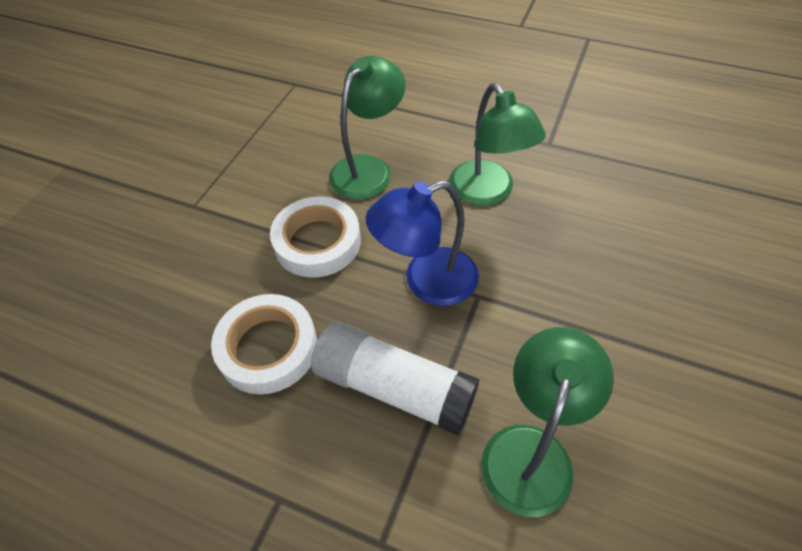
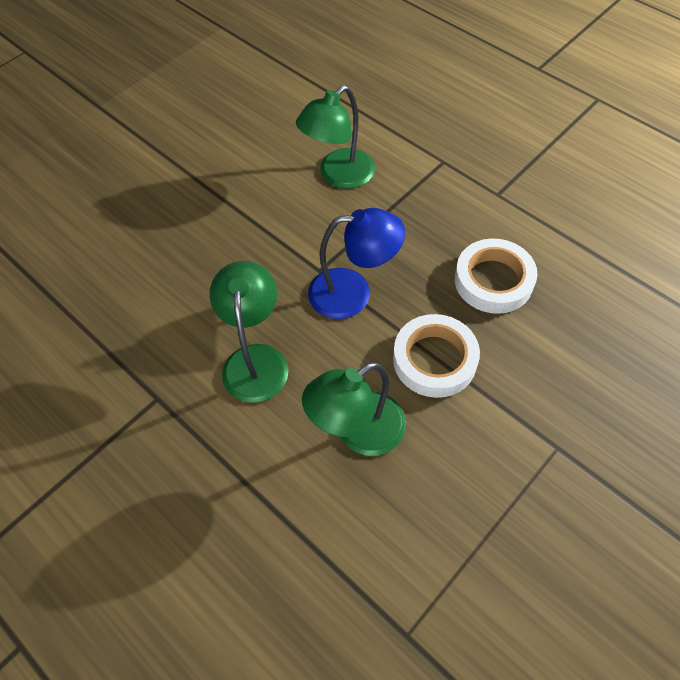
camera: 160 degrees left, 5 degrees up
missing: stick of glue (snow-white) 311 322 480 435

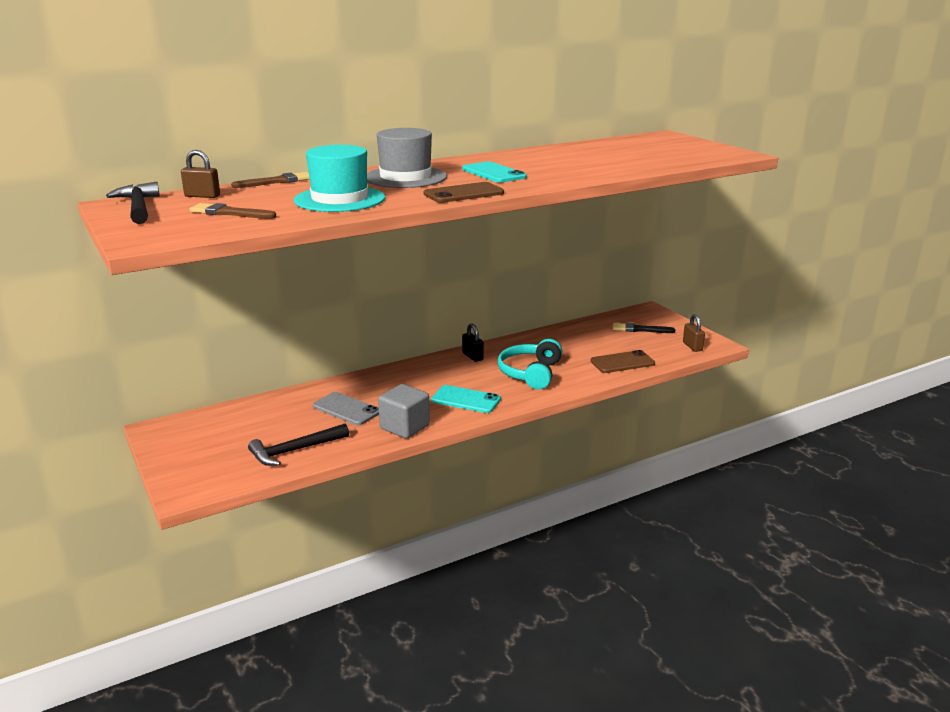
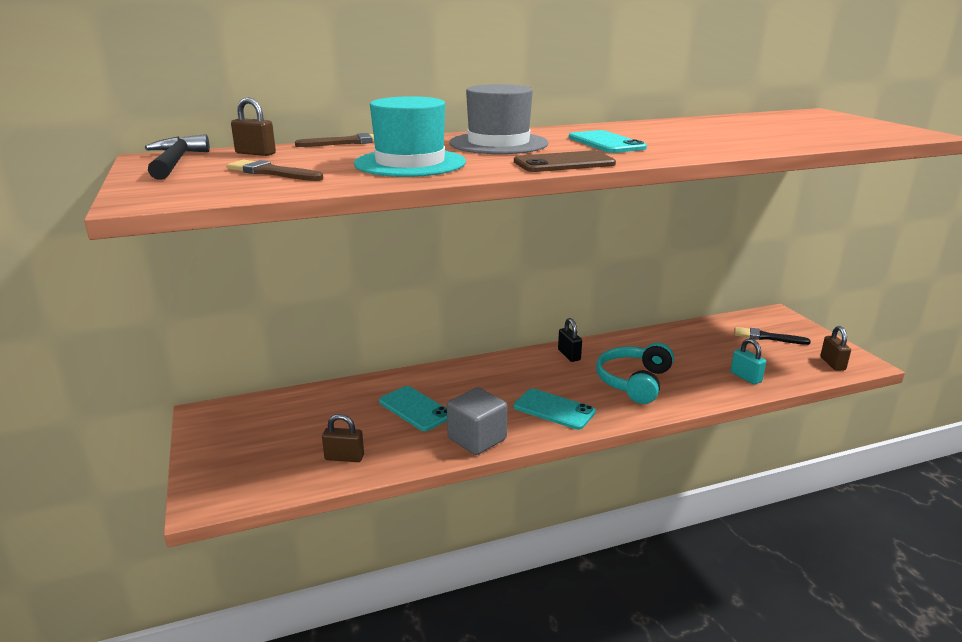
camera: 10 degrees right, 0 degrees up
exchanged: carpenter's hammer (jet-black) 248 424 349 466 to small lock (brown) 322 414 364 462; mobile phone (brown) 590 350 655 373 to small lock (turquoise) 731 338 766 385
colour: mobile phone (ash-grey) 313 392 379 425 to mobile phone (turquoise) 379 386 447 431

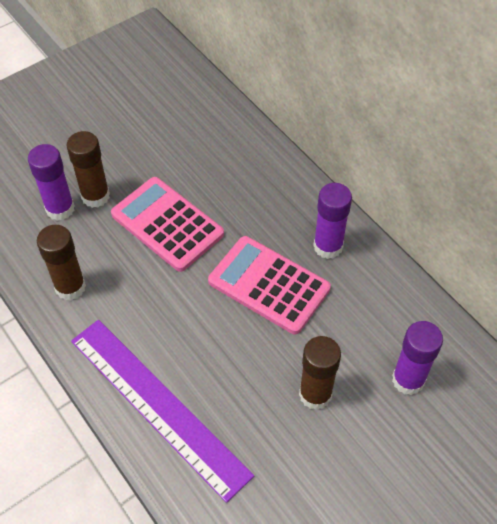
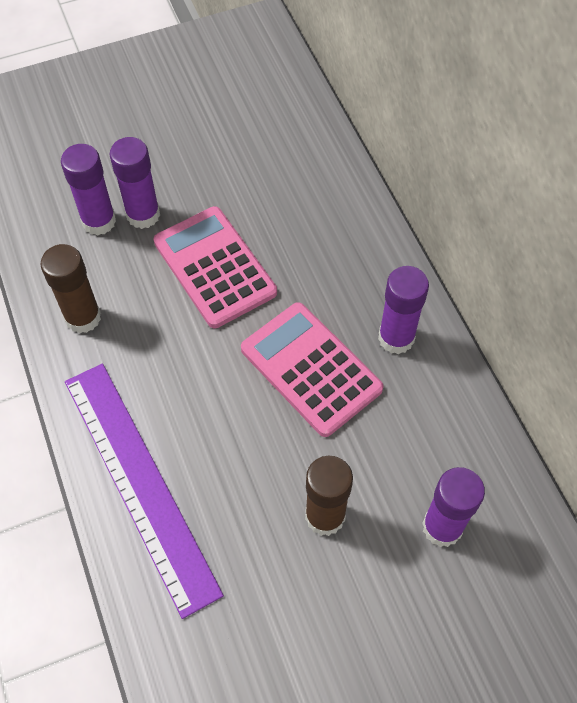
camera: 15 degrees right, 5 degrees up
colour: stick of glue (brown) 67 131 110 208 to stick of glue (violet) 109 137 160 229

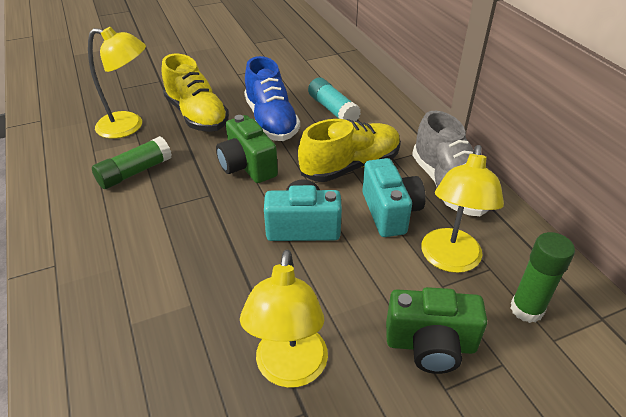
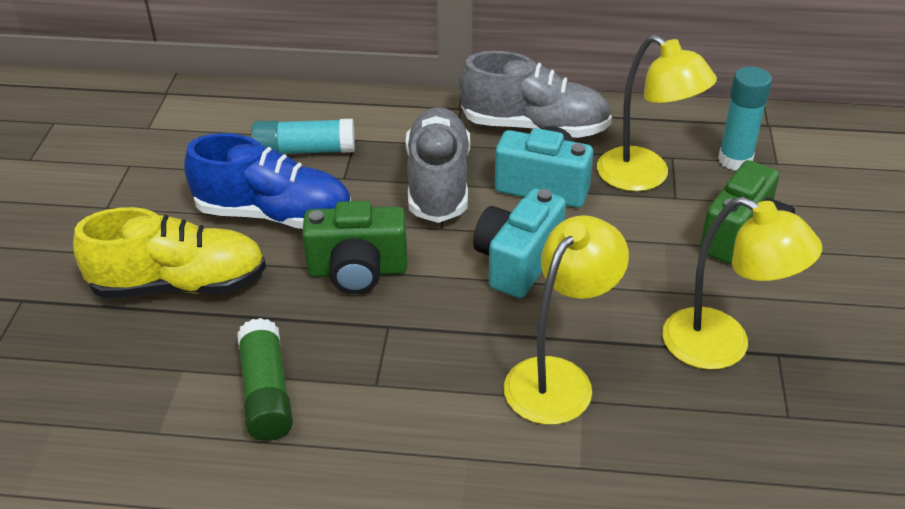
camera: 60 degrees left, 0 degrees up
relocated: lamp (bright yellow) 88 27 146 139 to 504 215 629 425
colour: sneaker (bright yellow) 298 119 401 182 to sneaker (ash-grey) 406 107 470 223; stick of glue (leaf-green) 511 232 575 323 to stick of glue (turquoise) 718 67 772 171

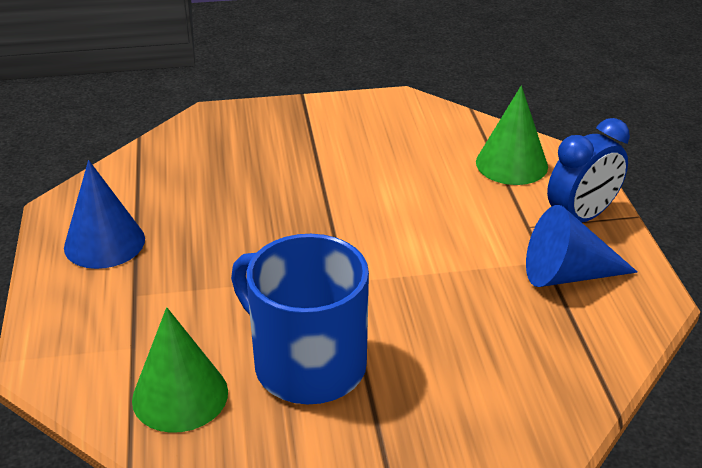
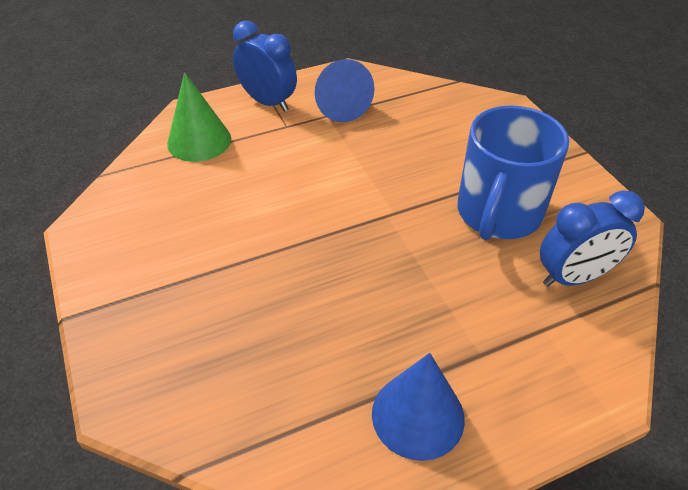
camera: 105 degrees left, 10 degrees up
exchanged: solid cone (leaf-green) 132 307 228 433 to clock (blue) 540 190 645 287

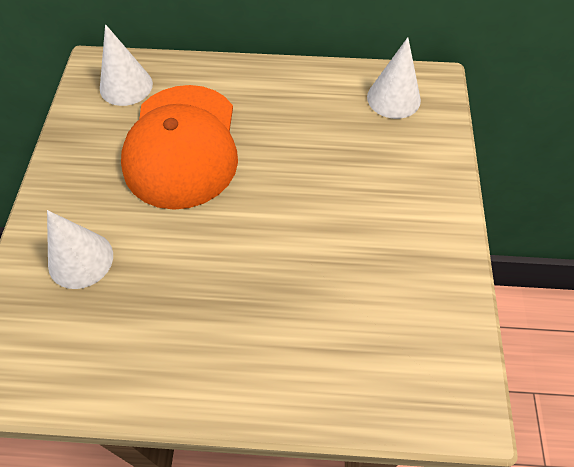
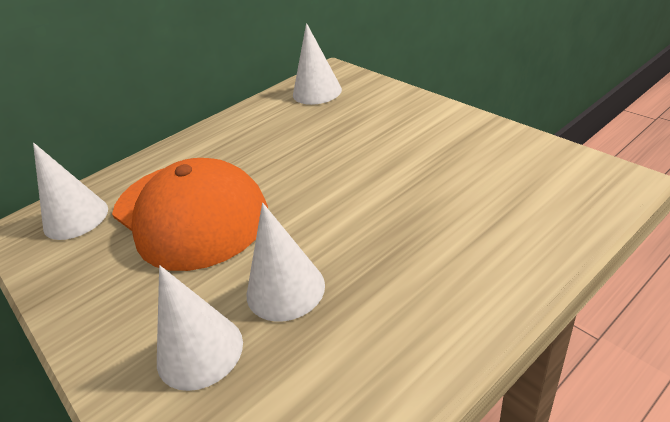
camera: 40 degrees left, 20 degrees down
appeared: solid cone (snow-white) 247 203 325 322

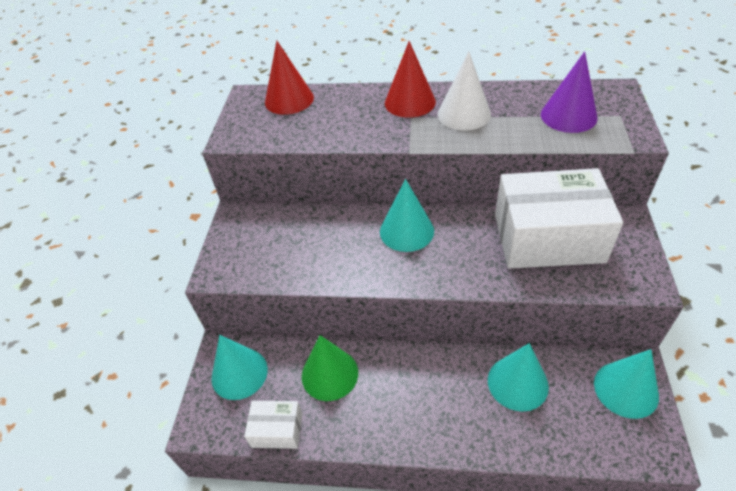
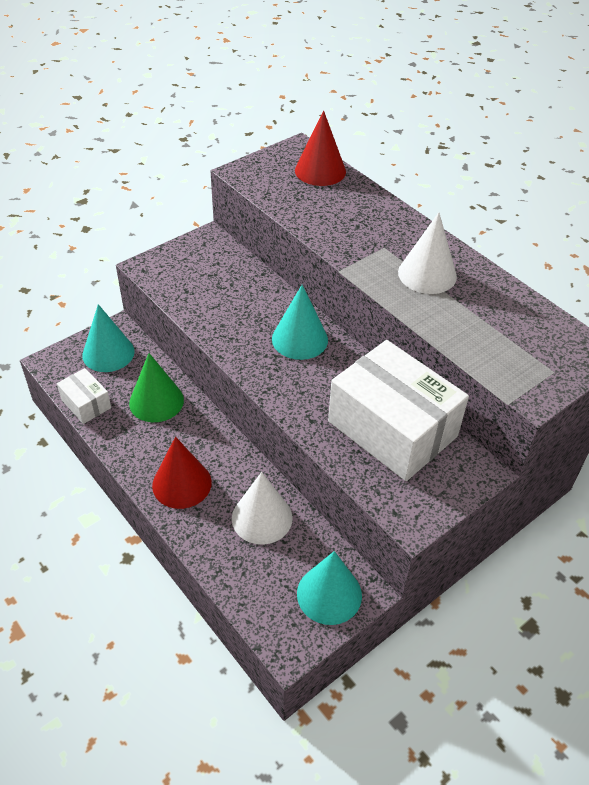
camera: 40 degrees right, 0 degrees up
missing: solid cone (violet) 541 51 598 133
relocated: solid cone (crimson) 385 41 436 118 to 152 437 212 509
colour: solid cone (turquoise) 488 343 549 412 to solid cone (snow-white) 232 472 293 545

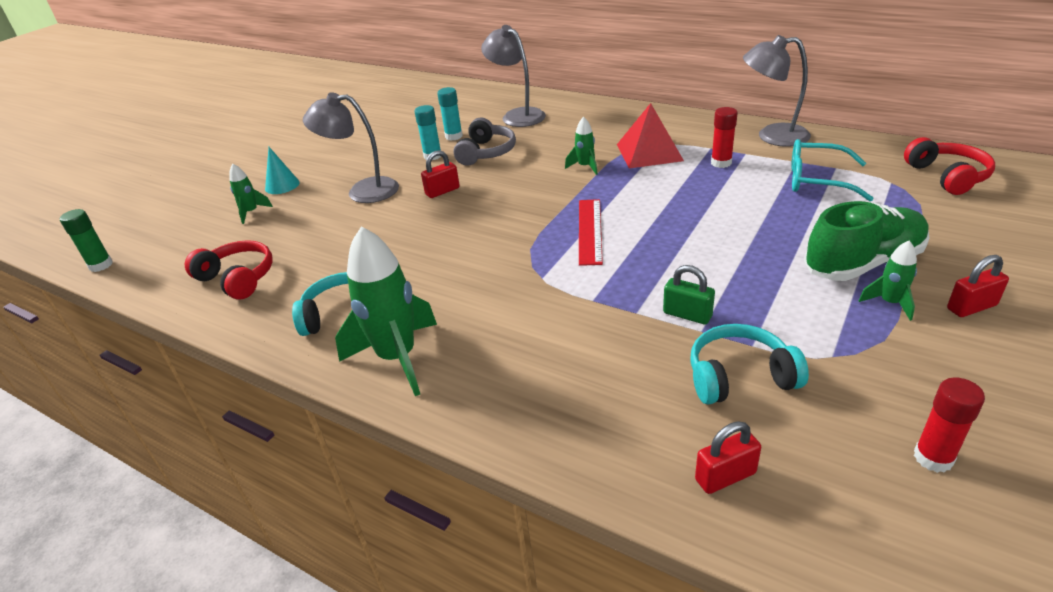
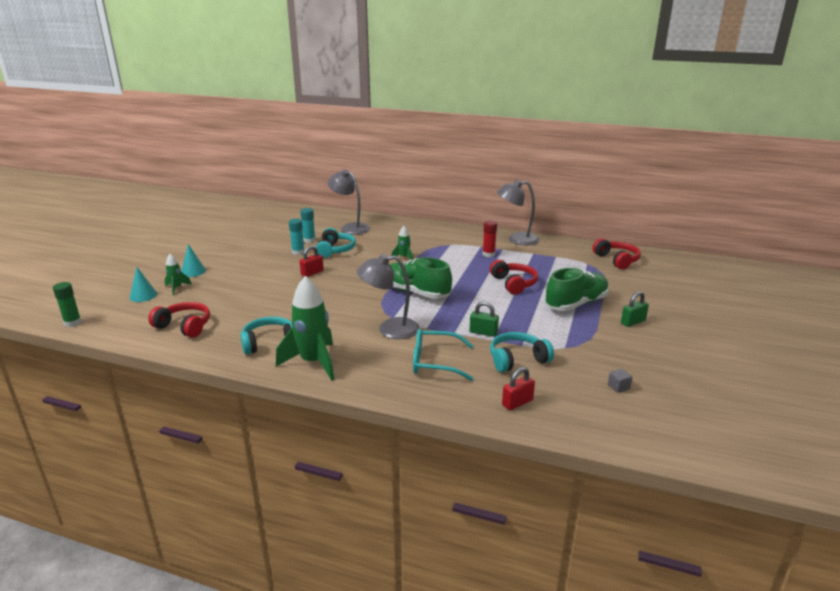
camera: 15 degrees left, 10 degrees down
missing: pyramid shape (crimson) 617 103 684 168; spaceship (leaf-green) 858 240 917 321
appeared: solid cone (turquoise) 130 267 157 302; over-ear headphones (crimson) 490 260 538 295
relocated: lamp (ash-grey) 303 92 399 203 to 356 254 420 339; spectacles (turquoise) 791 139 874 201 to 413 329 474 381
exchanged: ruler (crimson) 579 199 603 266 to sneaker (leaf-green) 390 257 452 299; stick of glue (crimson) 914 377 985 473 to cube (ash-grey) 608 369 632 393
colour: over-ear headphones (ash-grey) 453 118 516 166 to over-ear headphones (turquoise) 316 228 356 258; small lock (crimson) 947 255 1009 317 to small lock (leaf-green) 621 291 649 327

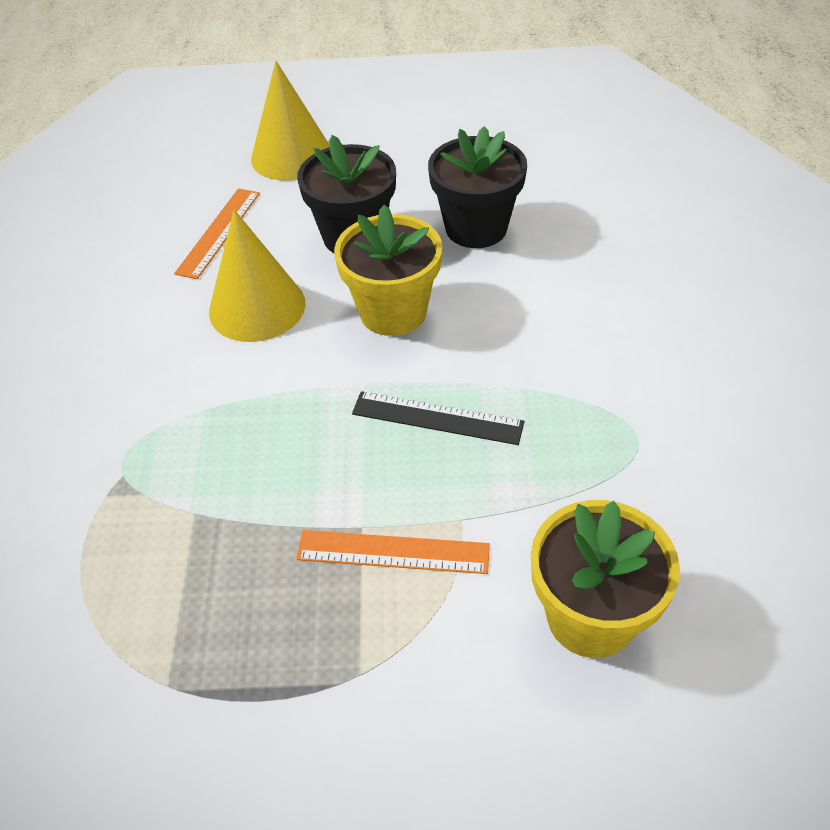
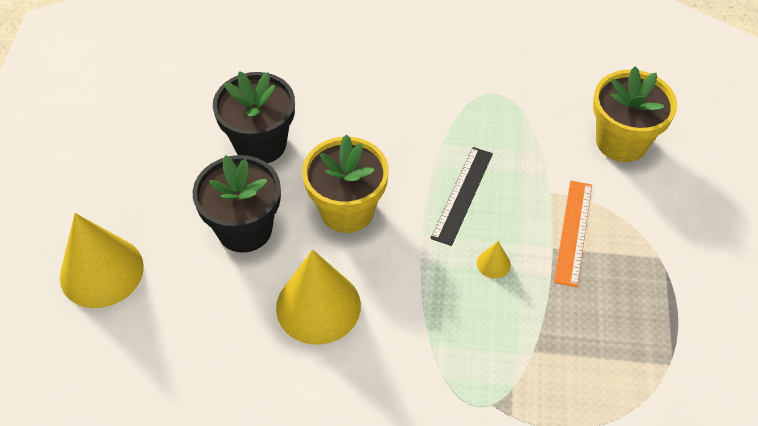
camera: 85 degrees left, 5 degrees up
missing: ruler (bright orange) 174 188 260 279
appeared: solid cone (bright yellow) 477 241 511 279

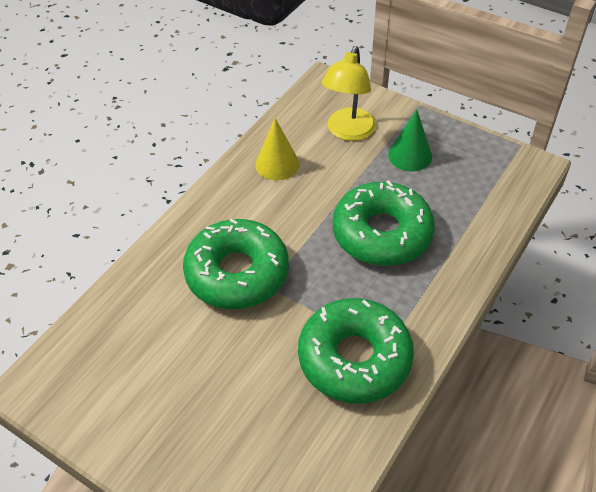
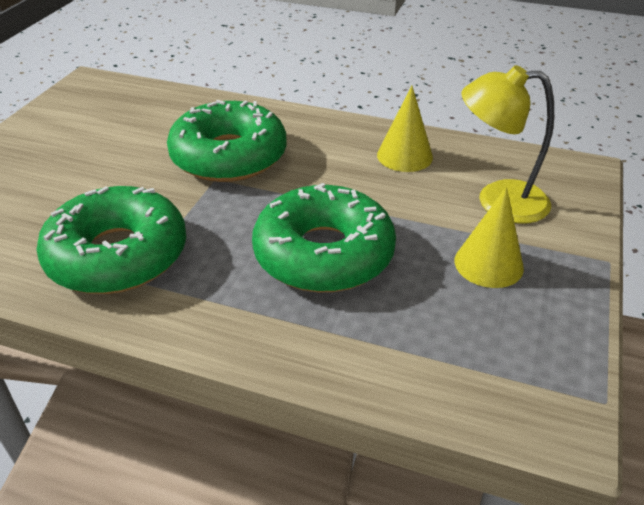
camera: 75 degrees right, 10 degrees down
colour: solid cone (leaf-green) 388 109 432 172 to solid cone (bright yellow) 455 187 524 288

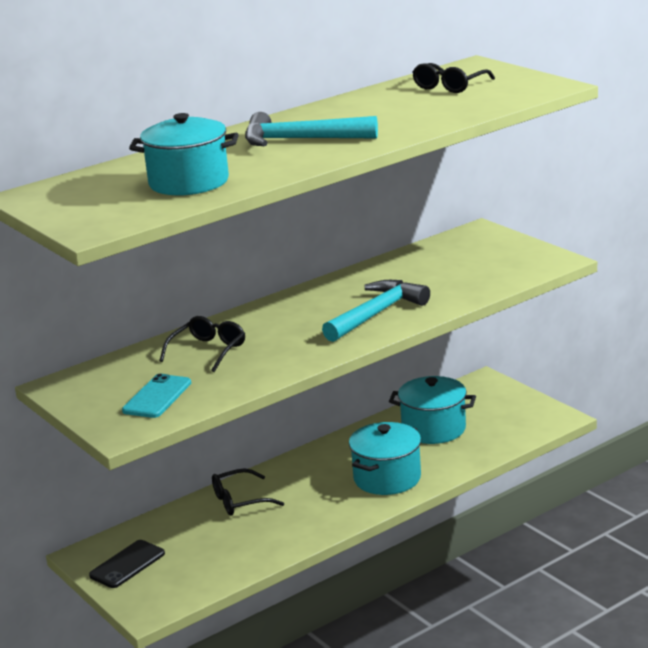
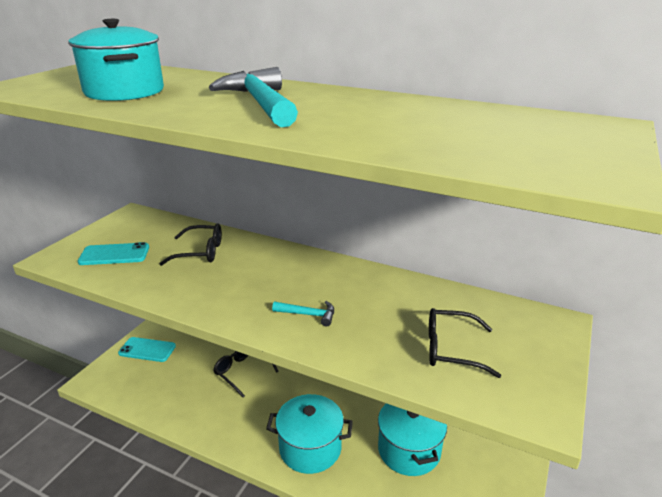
camera: 60 degrees right, 5 degrees up
relocated: spectacles (jet-black) 413 63 495 93 to 429 308 501 378
colour: mobile phone (jet-black) 89 540 165 588 to mobile phone (turquoise) 118 337 176 362
size: carpenter's hammer (turquoise) 322 280 430 342 = 272 301 334 326 x0.48

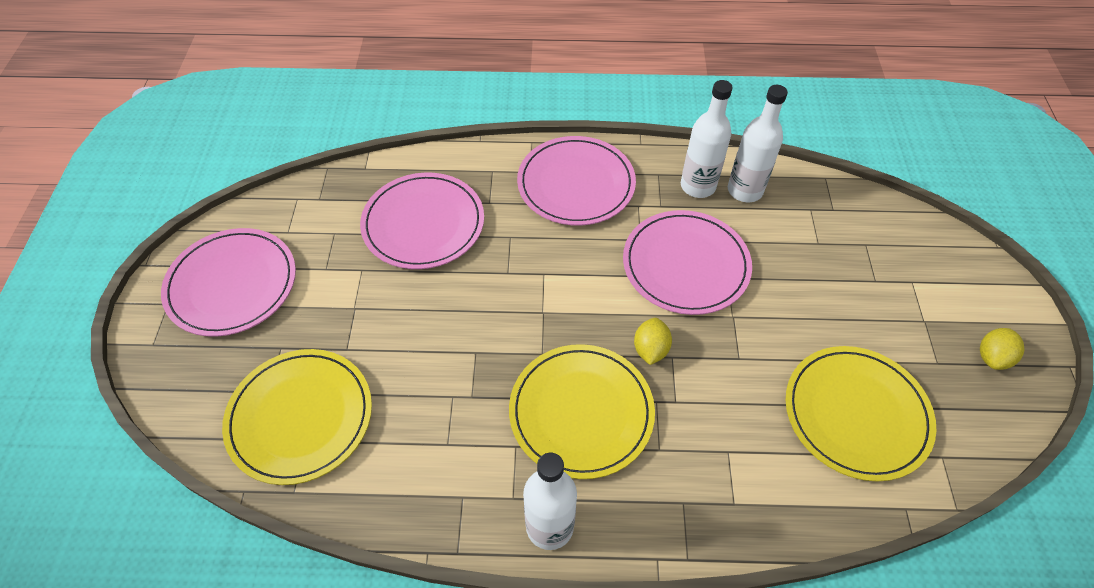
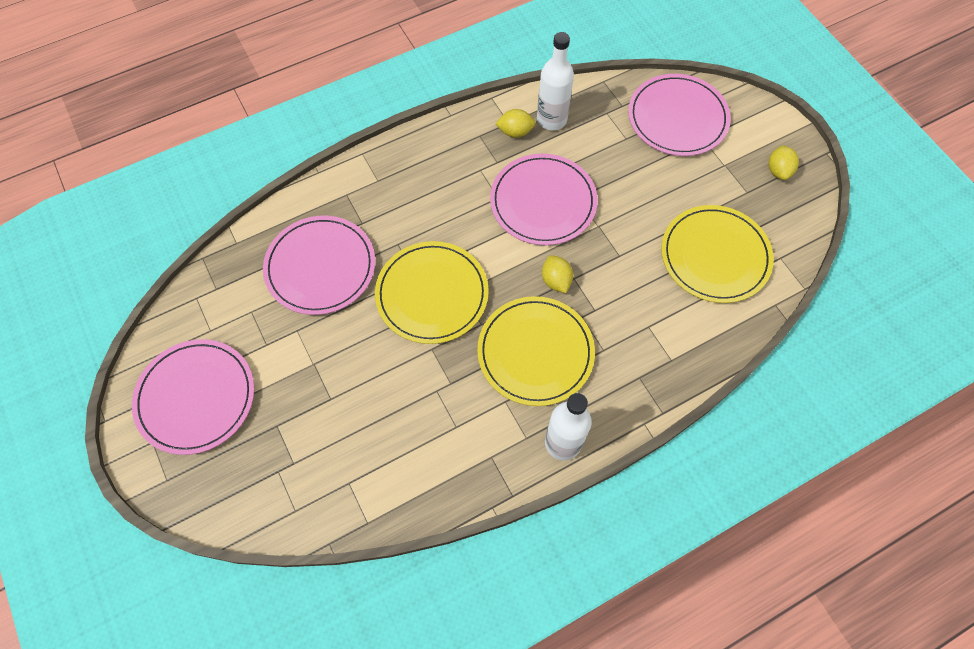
camera: 30 degrees left, 10 degrees up
relocated: plate (bright yellow) 222 349 372 485 to 375 241 489 344; plate (rosy) 517 136 636 226 to 628 74 731 156
exchanged: drink bottle (snow-white) 681 80 733 198 to citrus fruit (bright yellow) 495 109 536 138

